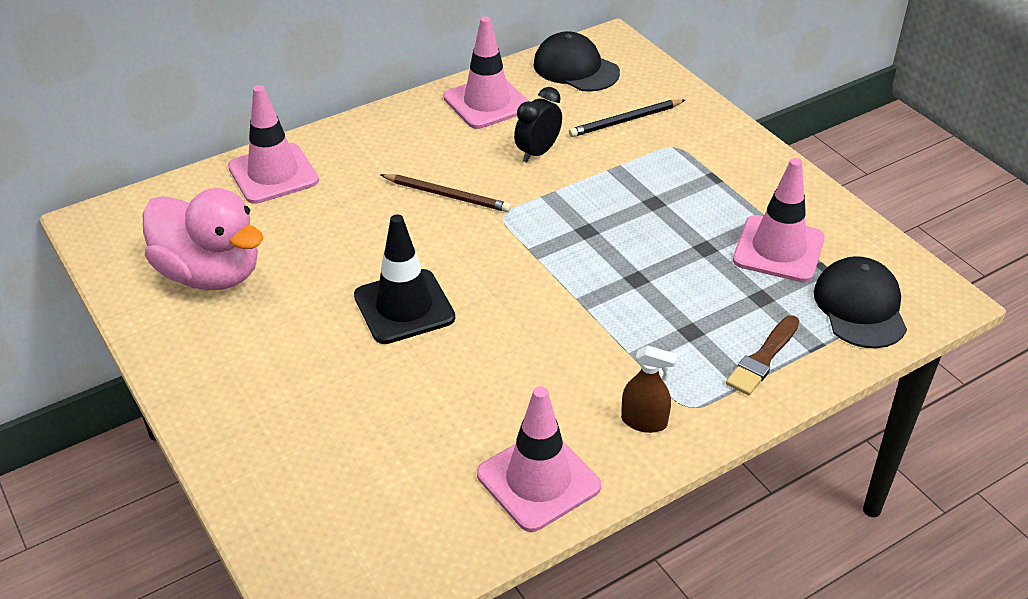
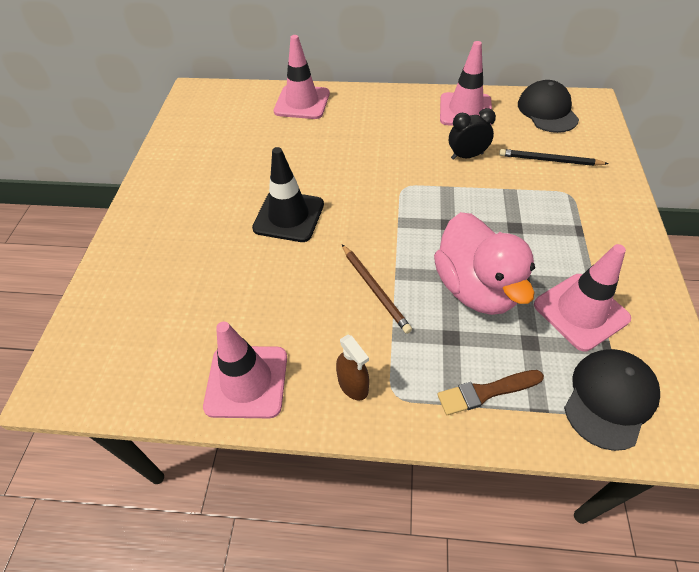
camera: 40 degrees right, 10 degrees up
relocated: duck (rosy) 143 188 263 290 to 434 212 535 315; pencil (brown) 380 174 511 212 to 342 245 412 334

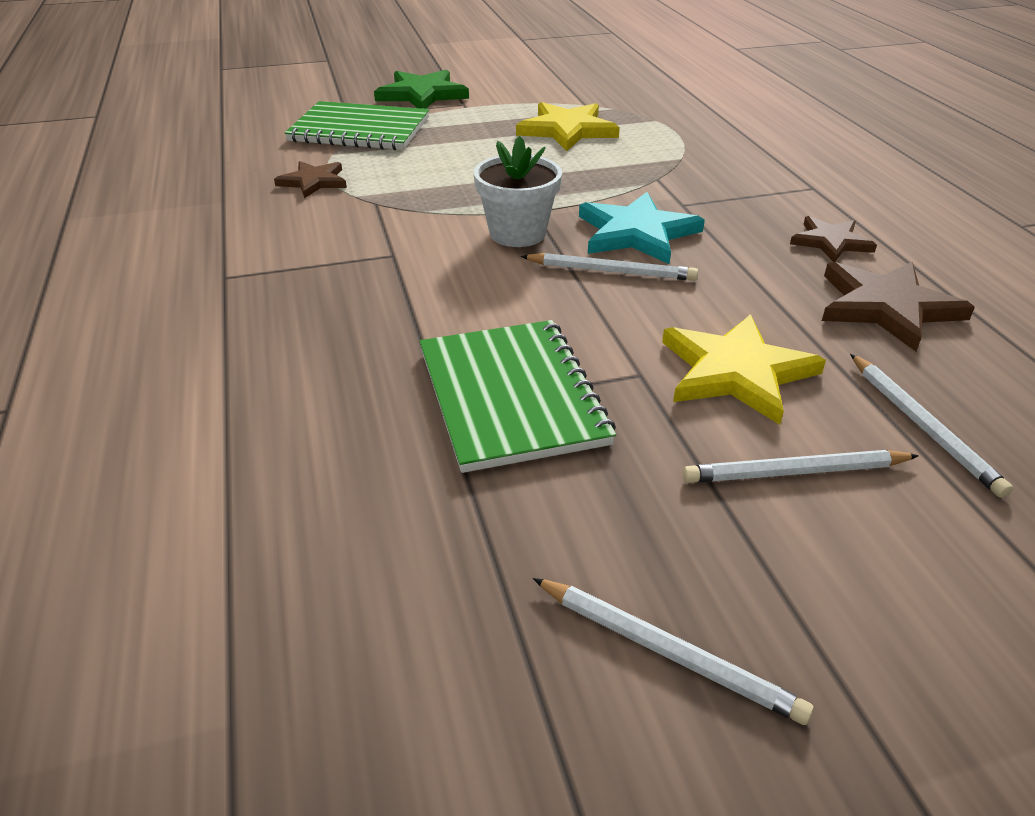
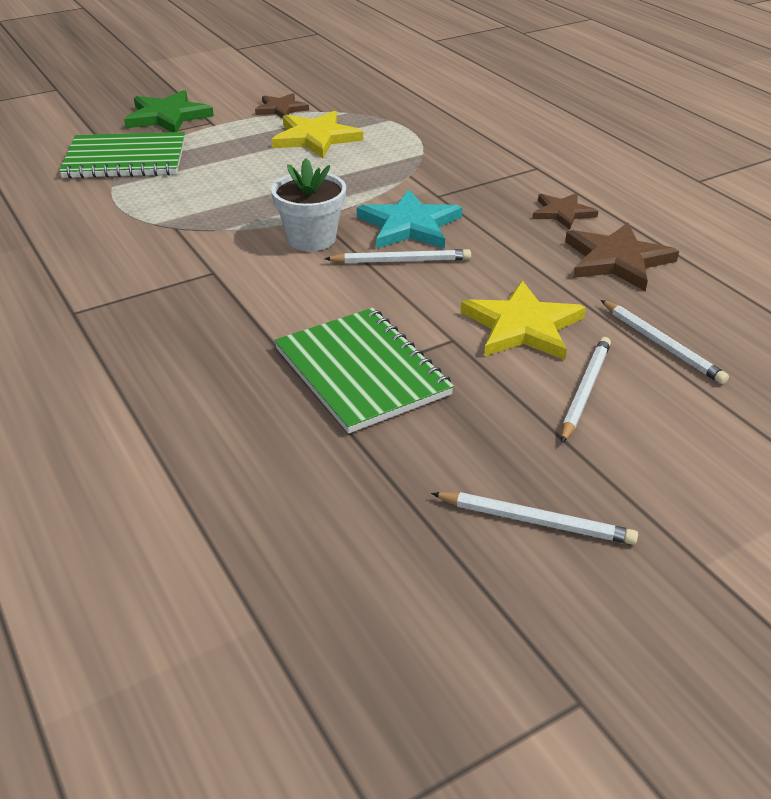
camera: 15 degrees left, 0 degrees up
relocated: five-pointed star (brown) 274 161 347 198 to 255 93 309 119
spun: pencil (snow-white) 683 450 919 483 = 561 337 611 443 135 degrees clockwise

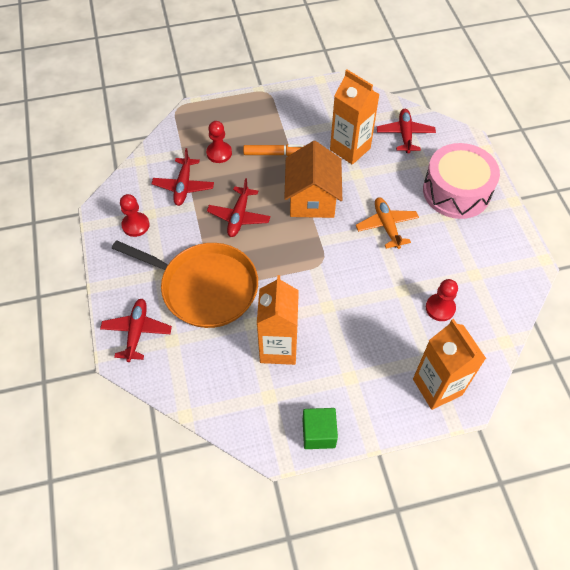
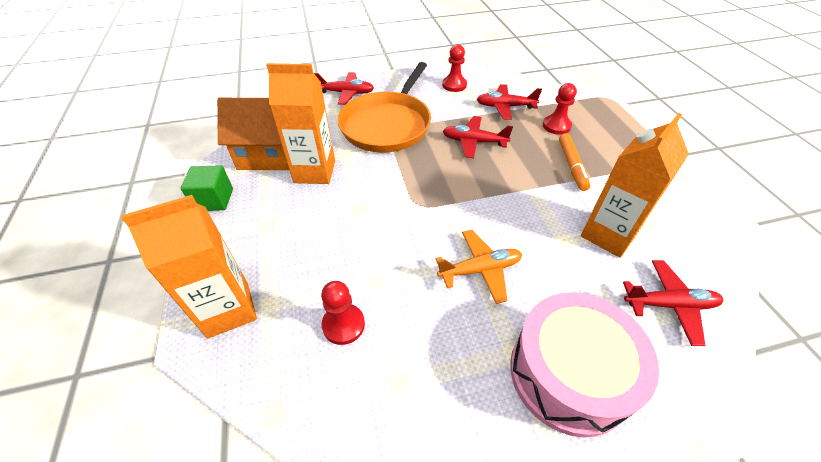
camera: 90 degrees right, 10 degrees down
relocated: toy house (bright orange) 284 141 342 218 to 217 98 289 170

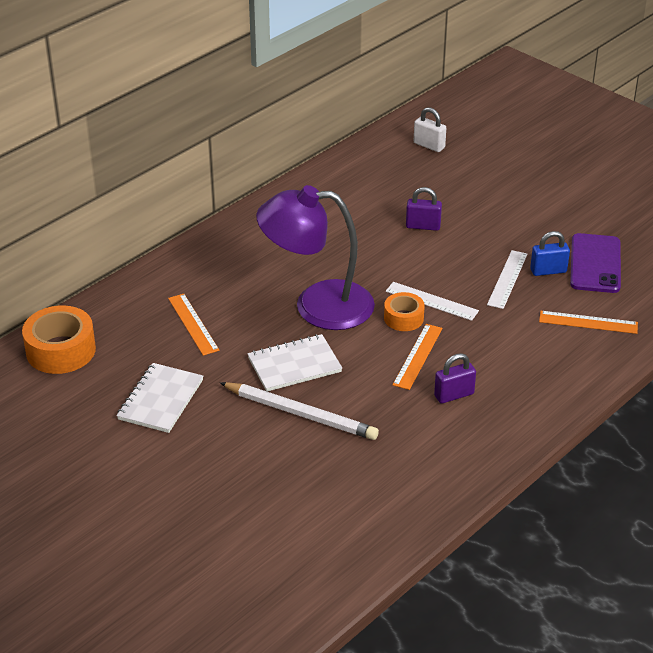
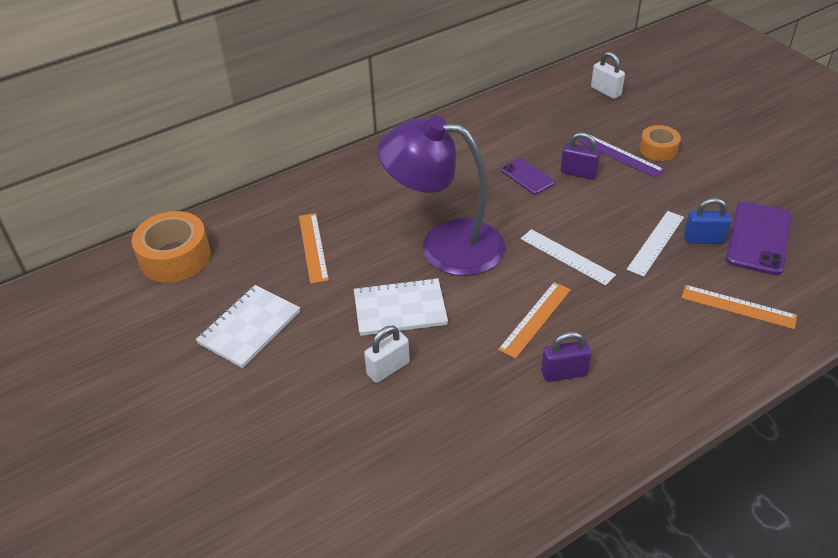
camera: 15 degrees right, 5 degrees up
appeared: mobile phone (violet) 501 158 555 195; ruler (violet) 578 136 665 178
relocated: roll of tape (bright orange) 384 292 425 331 to 640 125 681 161
exchanged: pencil (snow-white) 220 382 379 440 to small lock (snow-white) 364 326 410 383

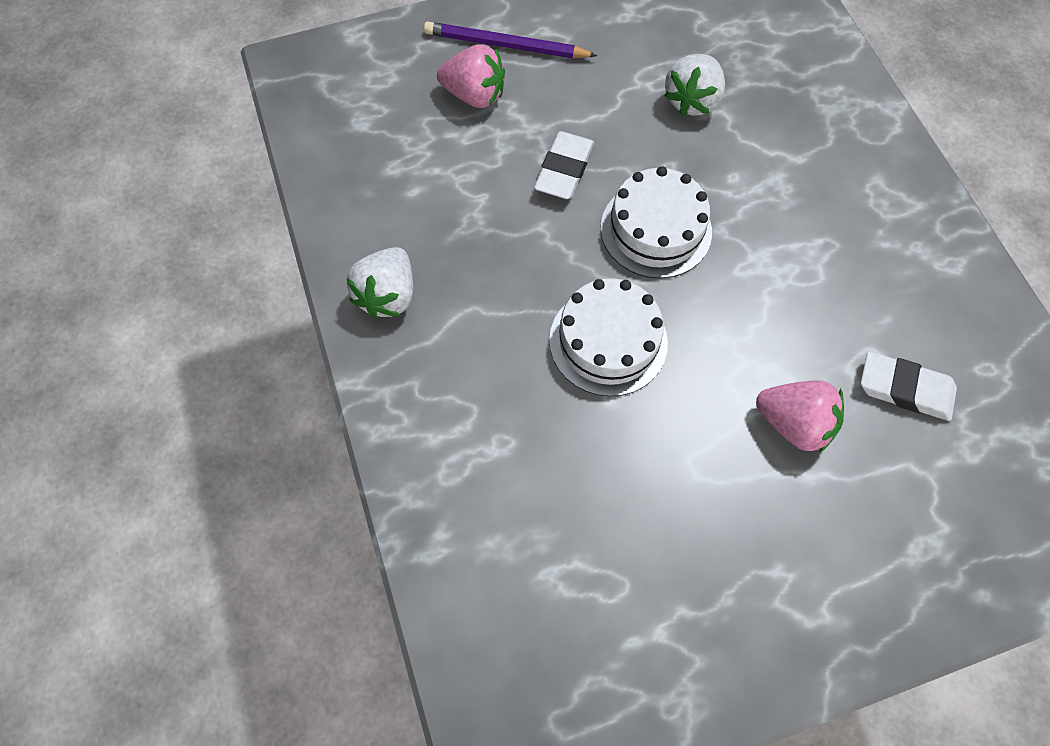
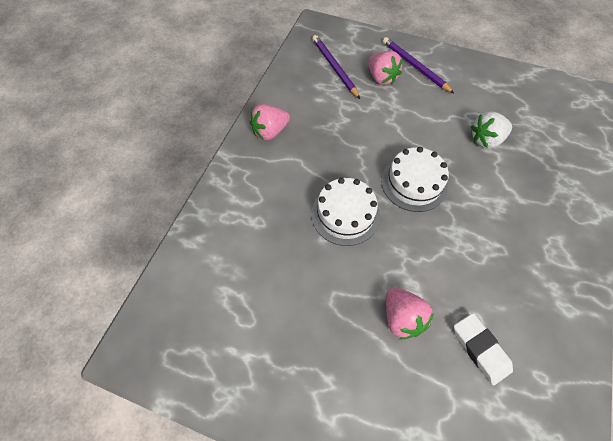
camera: 40 degrees right, 5 degrees down
missing: eraser (snow-white) 534 131 594 199
appeared: pencil (violet) 312 35 360 99
colour: strawberry (snow-white) 346 247 413 318 to strawberry (rosy) 250 104 290 140

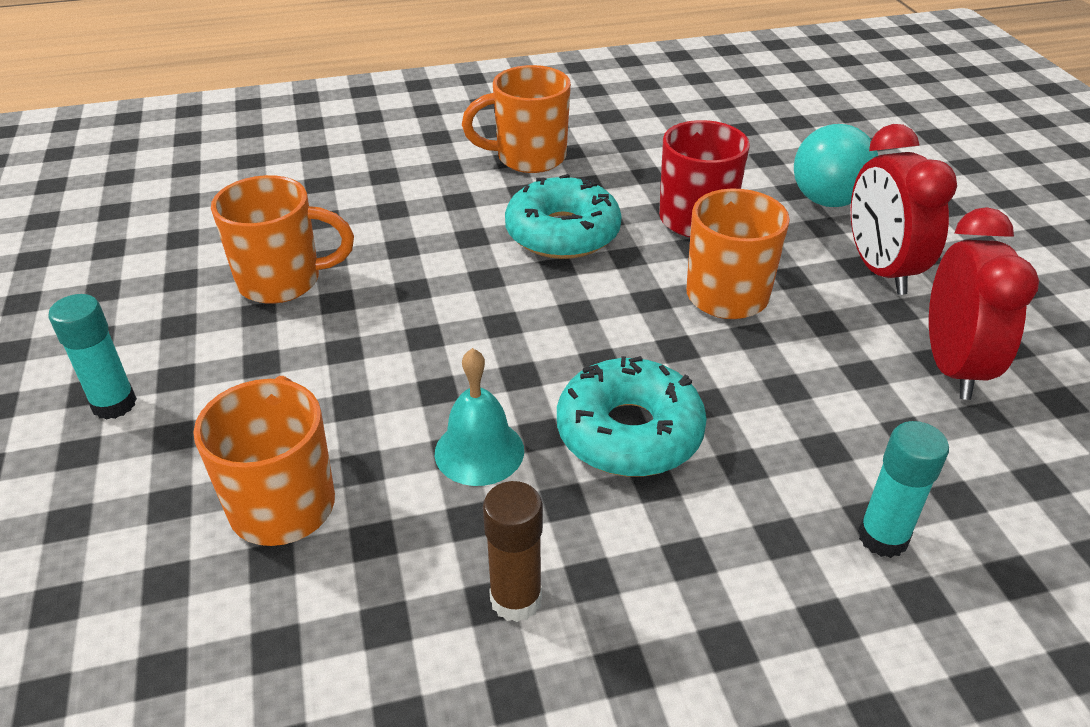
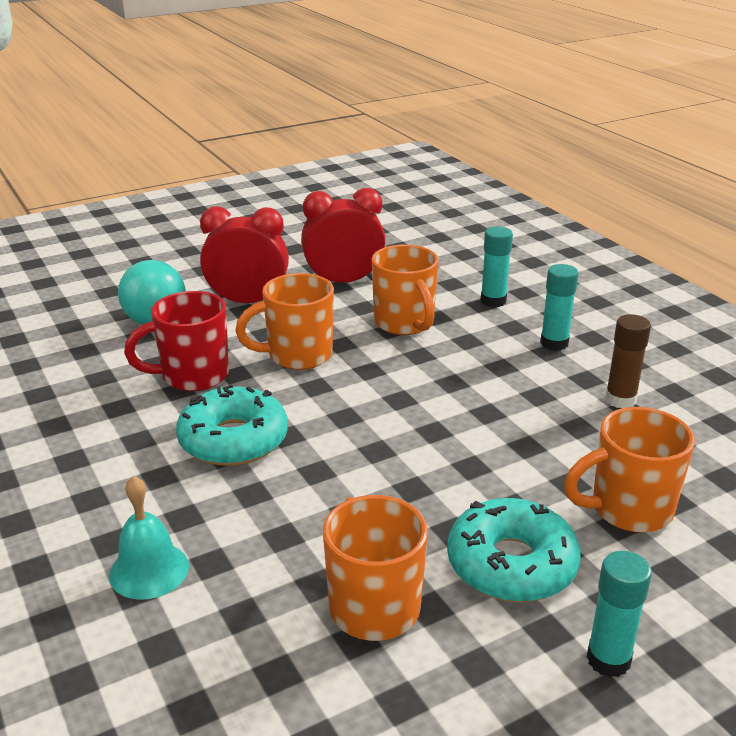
camera: 105 degrees left, 10 degrees down
appeared: stick of glue (turquoise) 540 264 579 351
relocated: school bell (turquoise) 435 348 524 486 to 109 476 189 600; mug (bright orange) 462 65 571 173 to 372 244 439 335; donut (turquoise) 557 356 707 477 to 447 498 581 602
spun: clock (crimson) 851 124 957 295 = 200 206 289 303 150 degrees counterclockwise

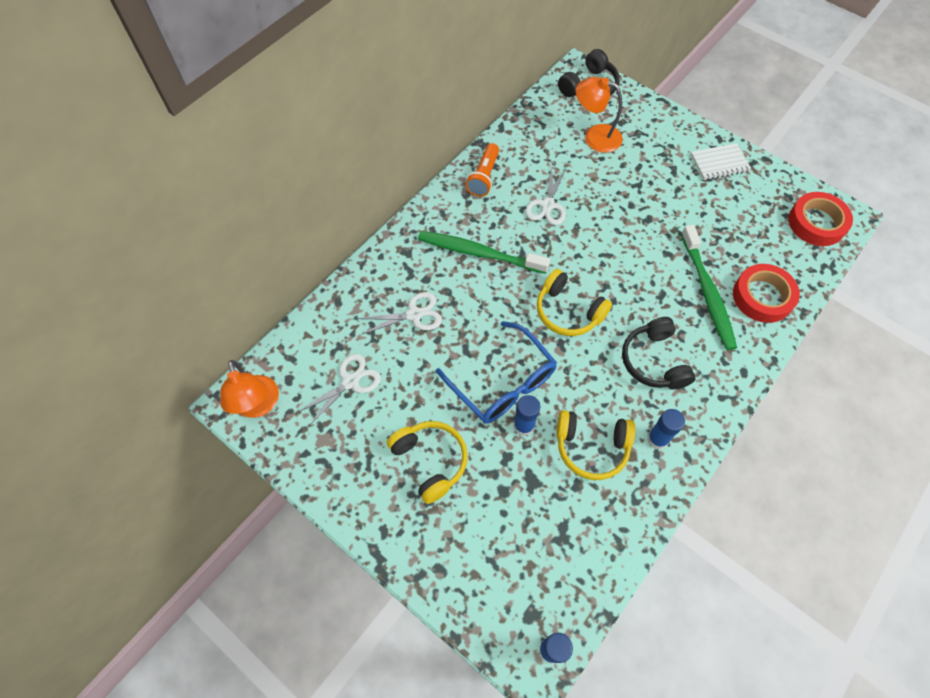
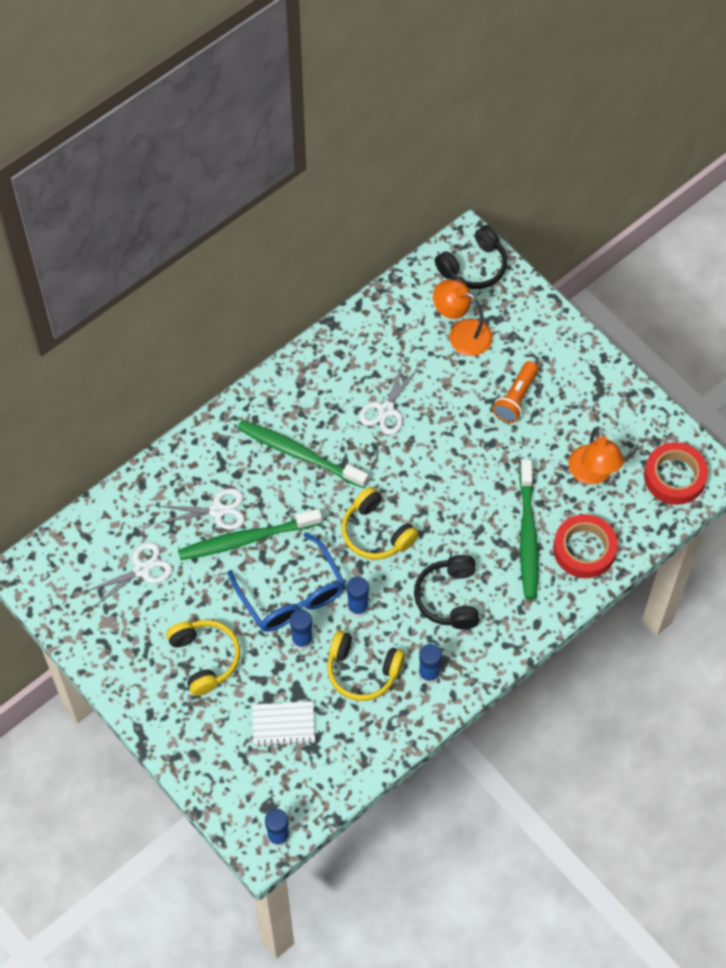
camera: 10 degrees right, 0 degrees up
appeared: tooth brush (leaf-green) 178 509 322 560; stick of glue (blue) 347 576 369 617
relocated: lamp (bright orange) 220 360 279 418 to 568 426 624 484; pocket torch (bright orange) 465 143 499 197 to 493 361 538 423; exercise book (snow-white) 691 143 751 180 to 252 701 315 747

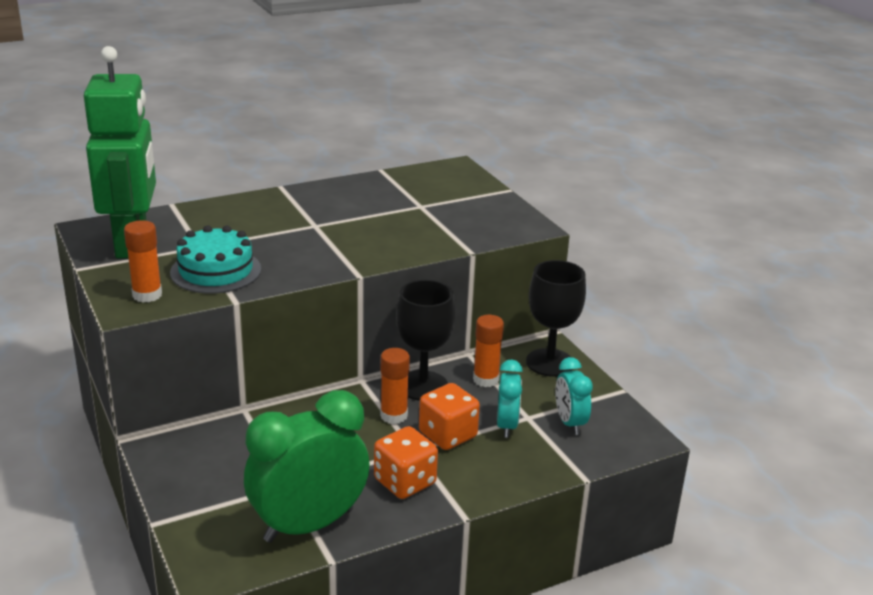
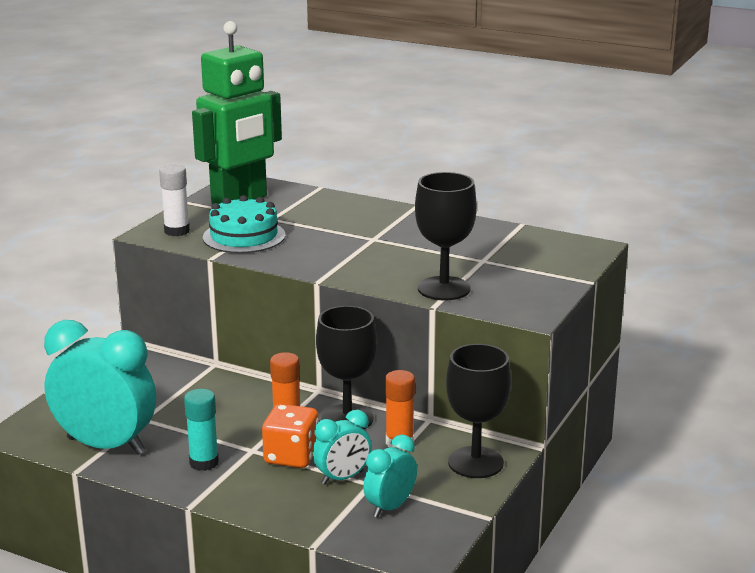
camera: 55 degrees right, 5 degrees down
appeared: wine glass (jet-black) 415 172 477 300
exchanged: die (bright orange) 374 426 438 499 to stick of glue (turquoise) 184 389 219 471
colour: stick of glue (bright orange) 124 220 162 303 to stick of glue (snow-white) 159 164 190 236; clock (leaf-green) 244 390 370 543 to clock (turquoise) 44 320 156 455

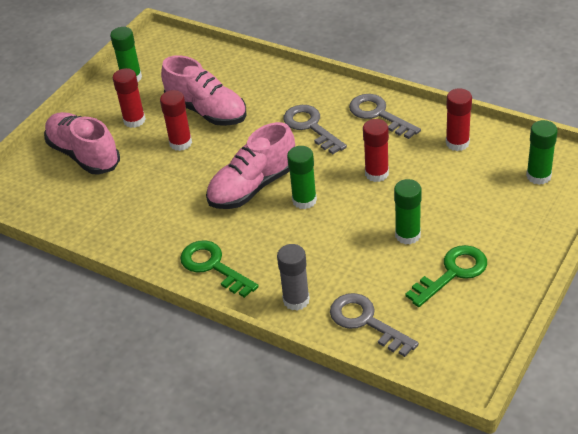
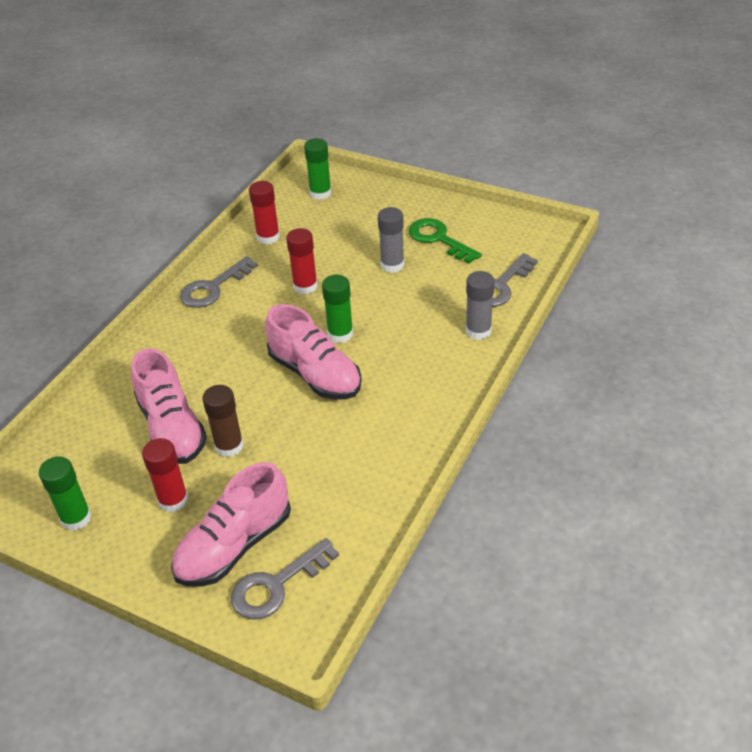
camera: 95 degrees left, 0 degrees up
missing: door key (leaf-green) 180 240 259 298
relocated: door key (ash-grey) 283 105 347 154 to 231 538 339 620
colour: stick of glue (crimson) 160 90 192 151 to stick of glue (brown) 203 385 244 457; stick of glue (leaf-green) 394 179 422 245 to stick of glue (ash-grey) 378 207 404 273
spun: sneaker (rosy) 161 55 246 126 = 131 348 207 464 120 degrees clockwise

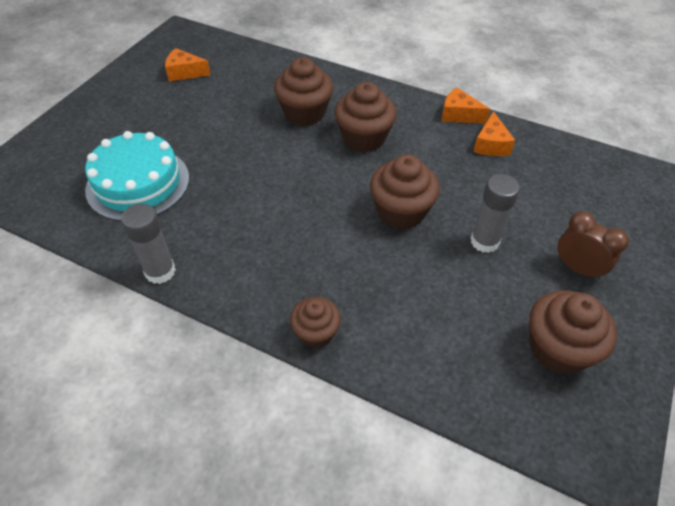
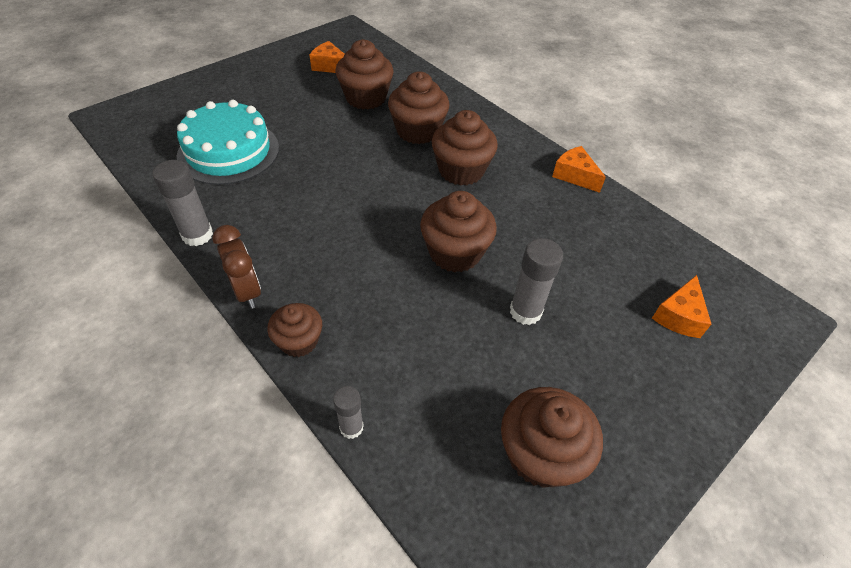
camera: 20 degrees right, 0 degrees up
appeared: stick of glue (ash-grey) 333 386 364 439; cupcake (brown) 335 39 394 110
relocated: piece of cheese (bright orange) 473 111 515 156 to 652 275 711 338; clock (brown) 557 212 629 281 to 212 225 261 309

